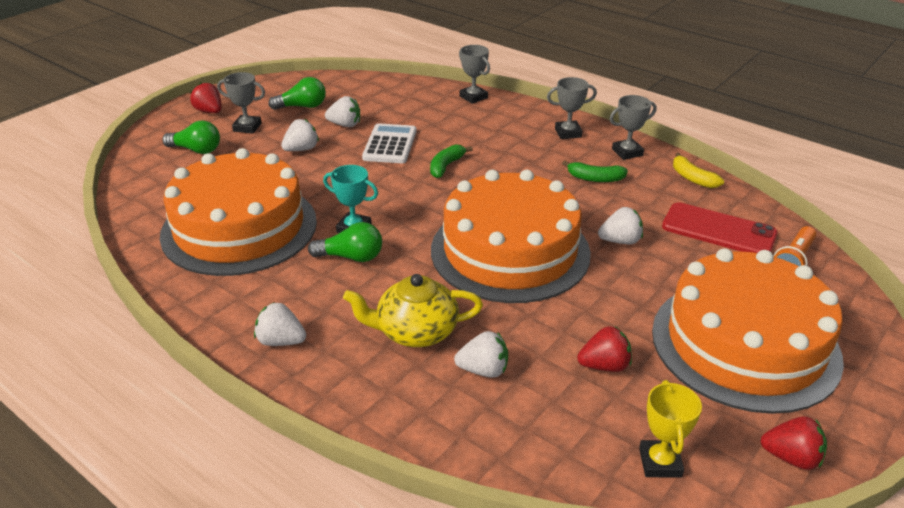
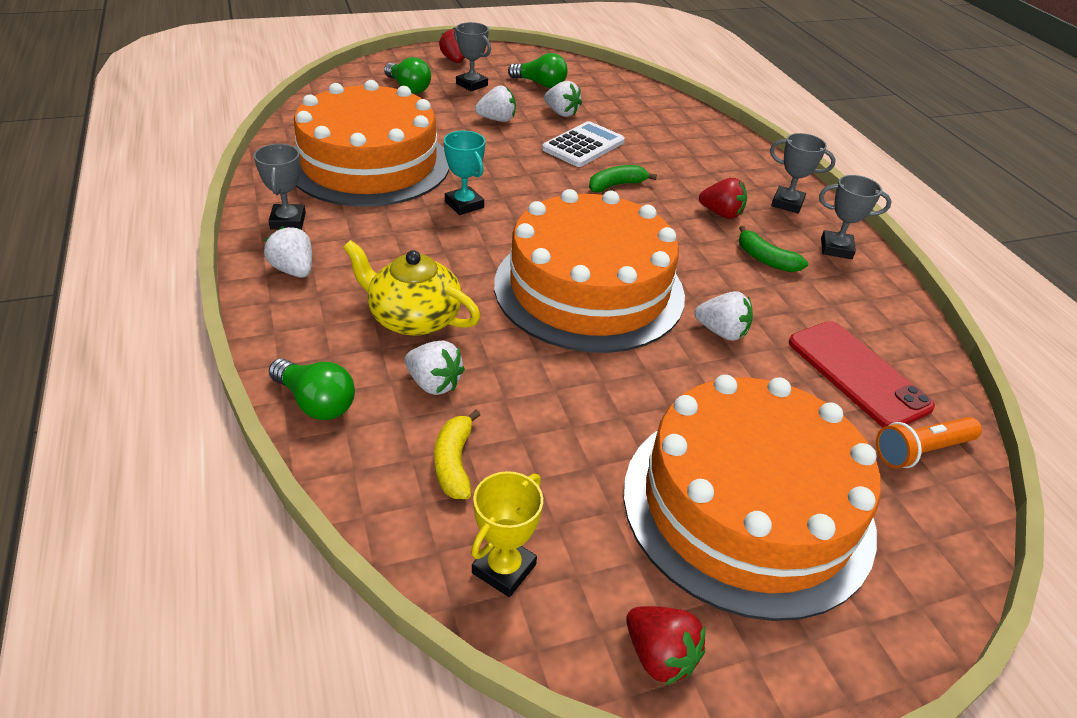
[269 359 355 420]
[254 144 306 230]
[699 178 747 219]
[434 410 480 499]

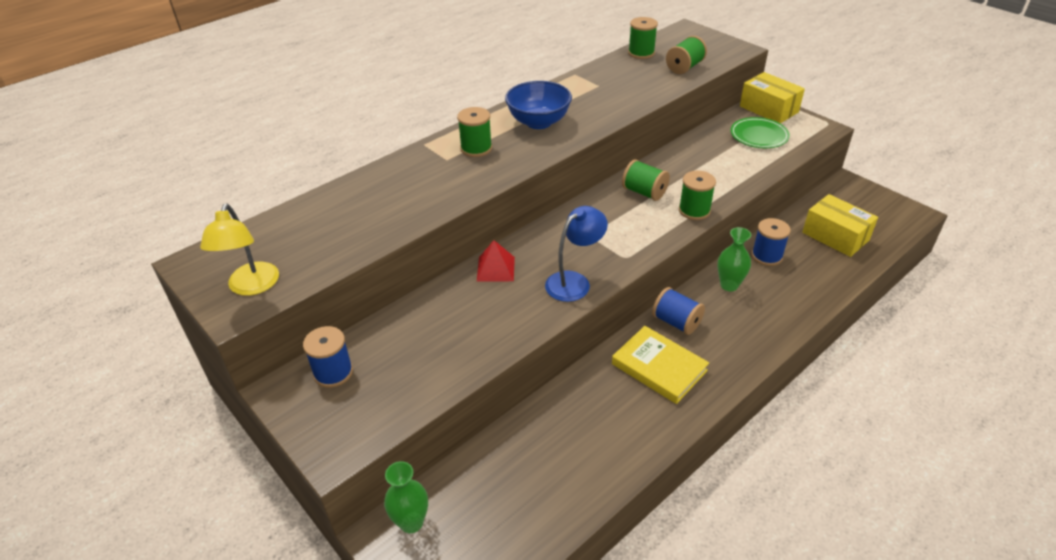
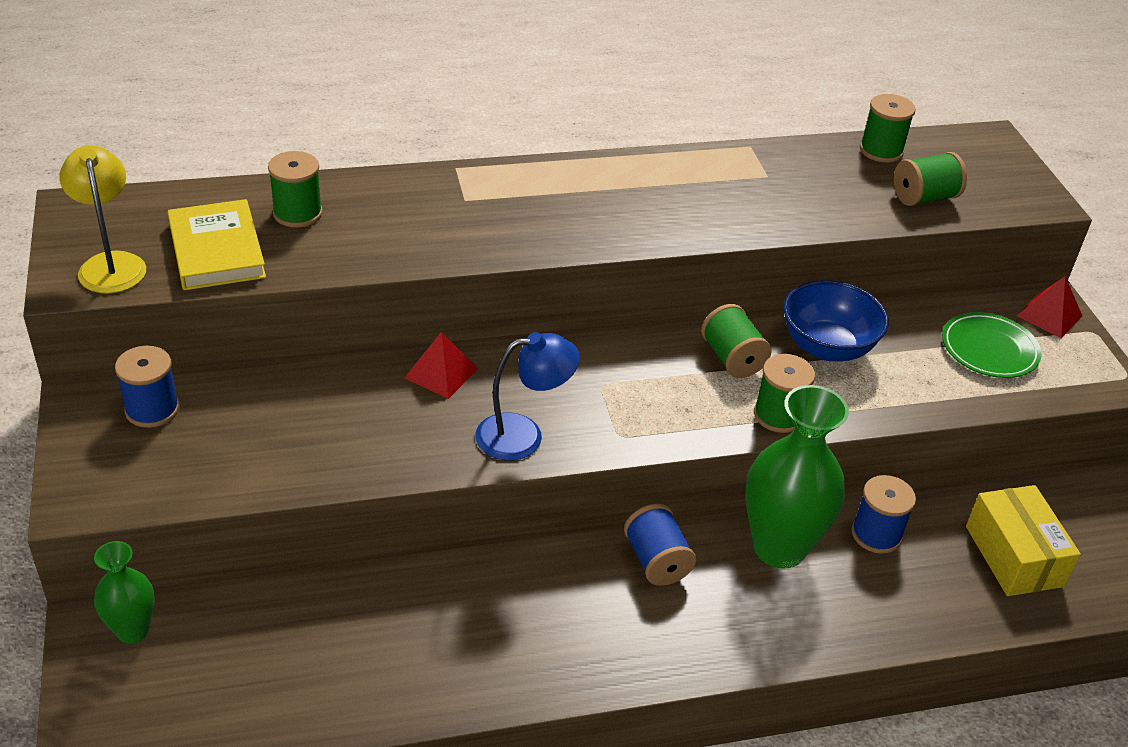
[59 145 146 293]
[268 151 323 228]
[783 280 889 362]
[168 199 266 290]
[745 385 849 569]
[1016 277 1082 338]

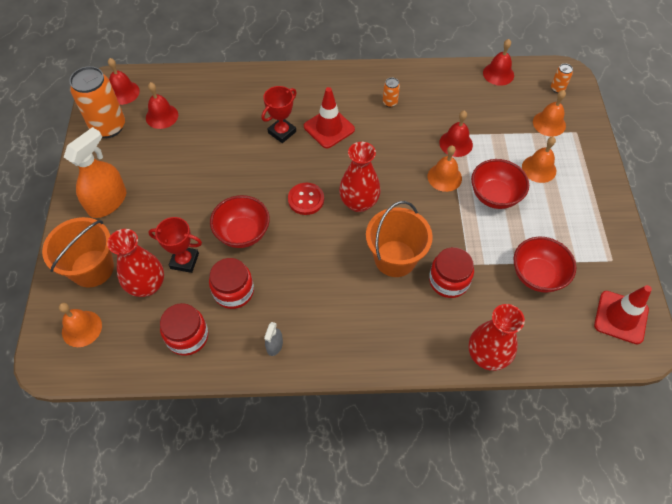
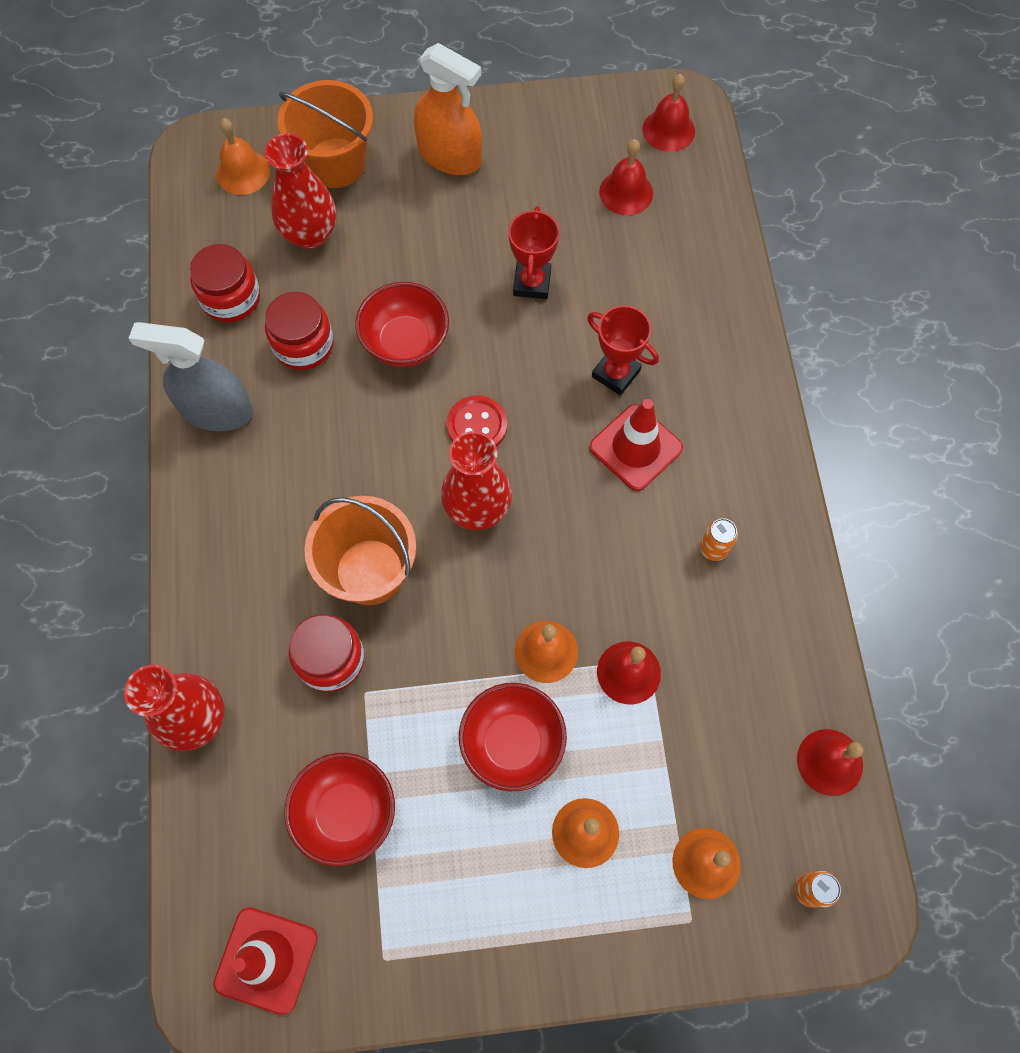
[69 66 125 138] (first image)
[509 206 559 299]
[129 322 253 431]

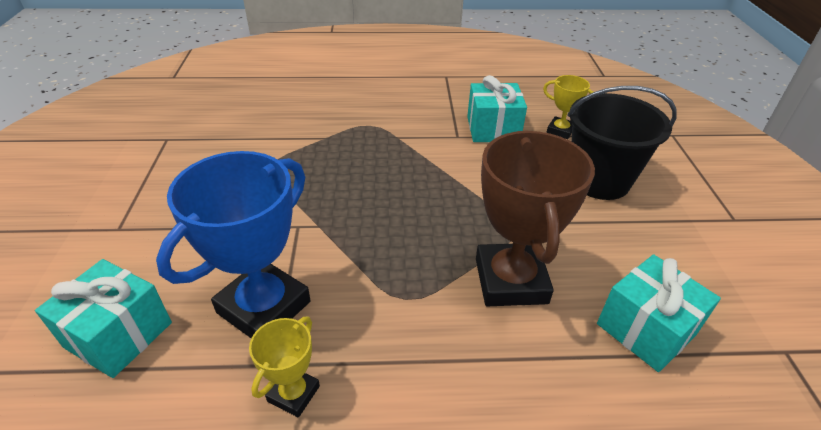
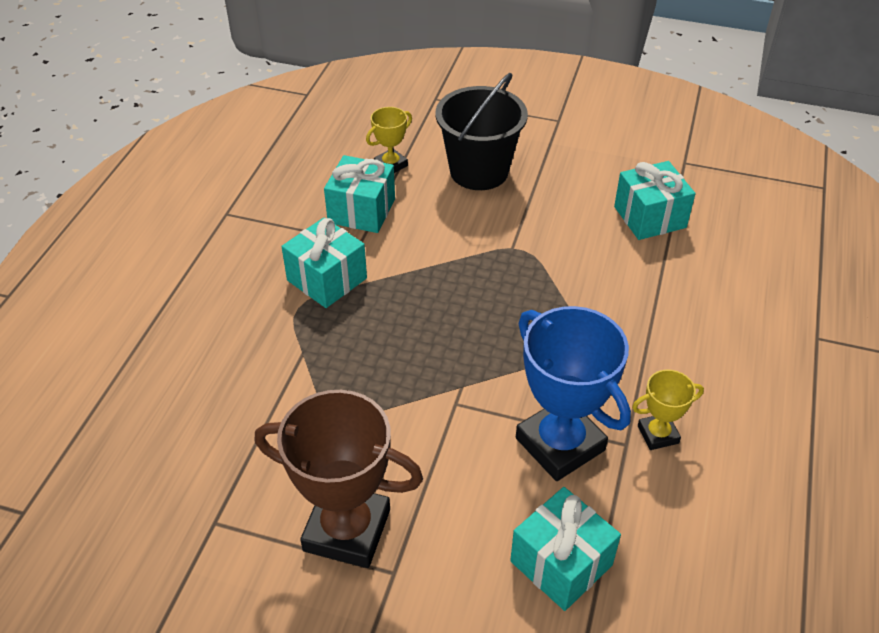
[632 369 704 450]
[255 390 423 568]
[281 218 367 308]

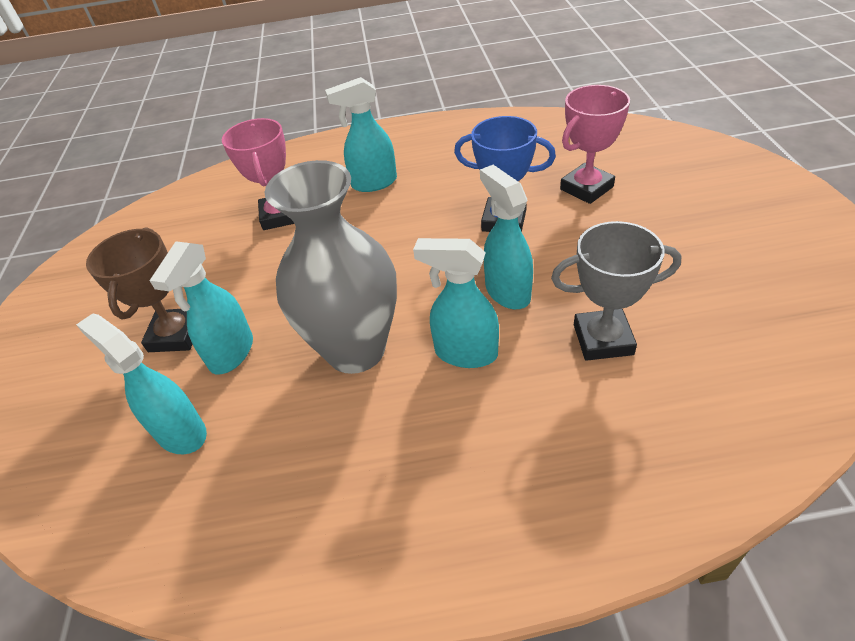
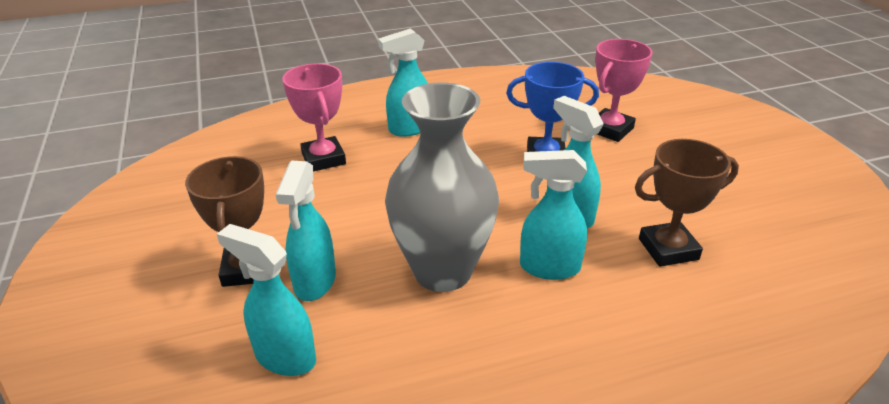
[635 139 739 267]

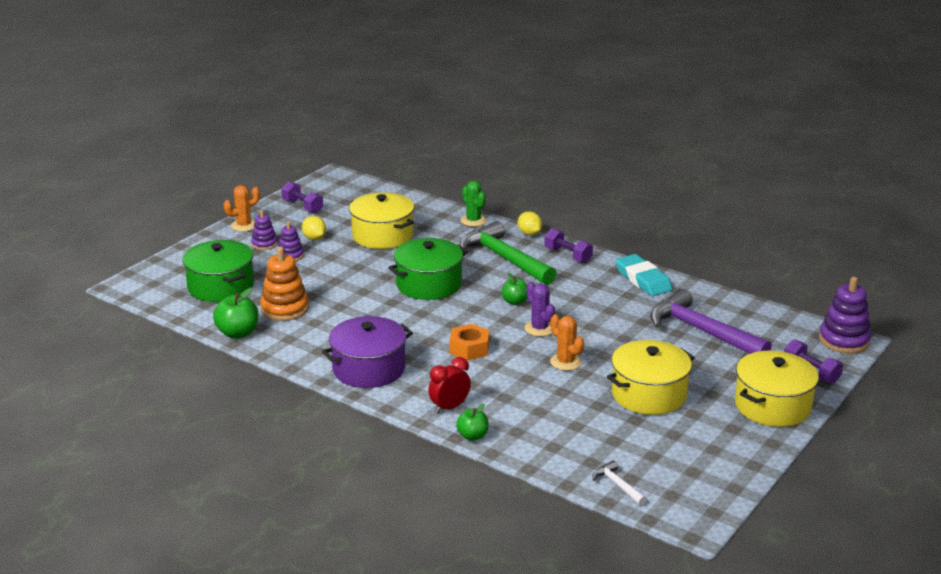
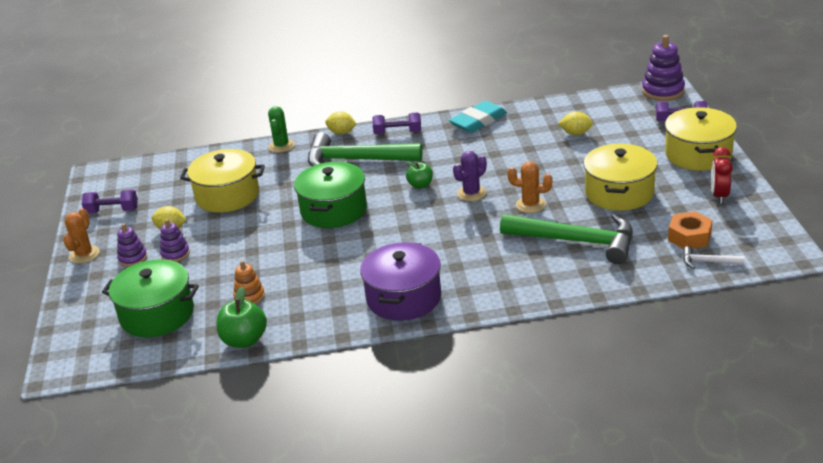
[233 260 265 305]
[711 147 733 204]
[668 211 712 249]
[456 404 489 441] (first image)
[268 106 295 153]
[453 151 487 201]
[449 101 507 133]
[558 111 593 135]
[500 214 633 264]

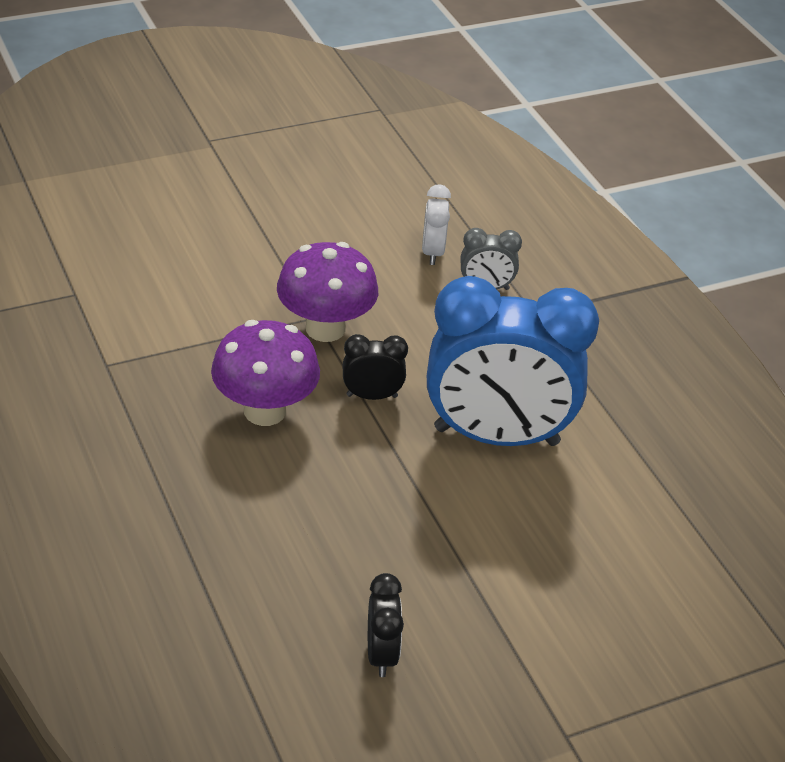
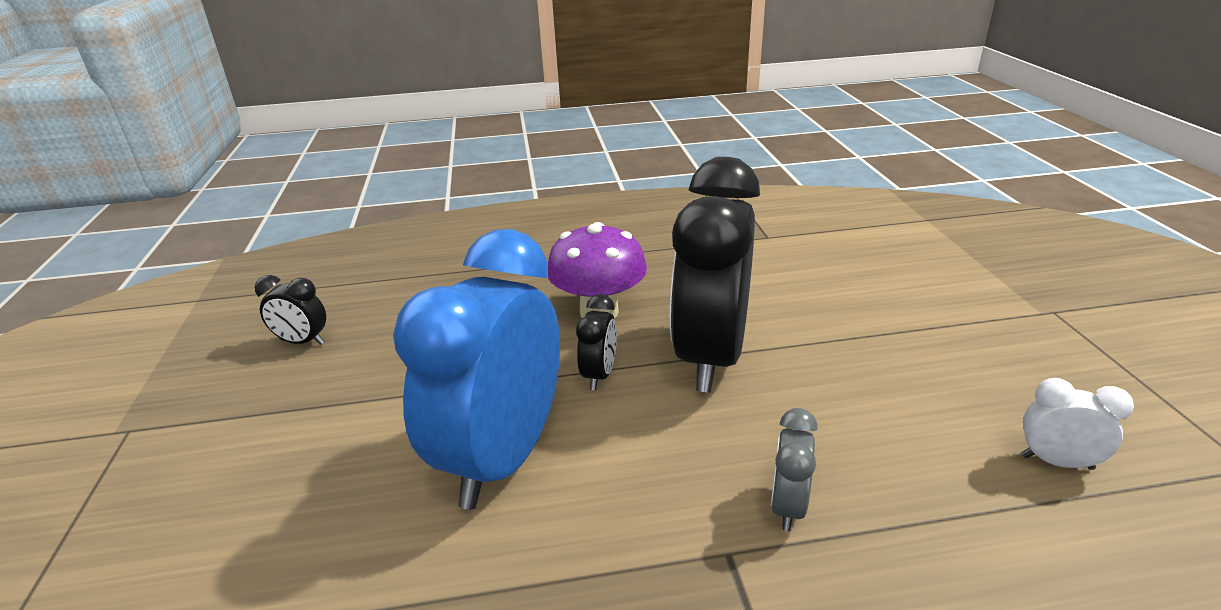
[670 157 760 392]
[1022 378 1134 470]

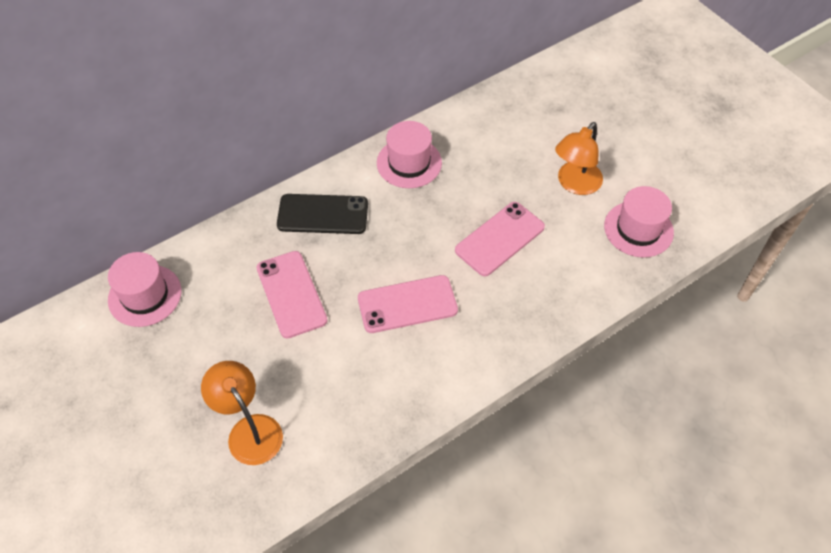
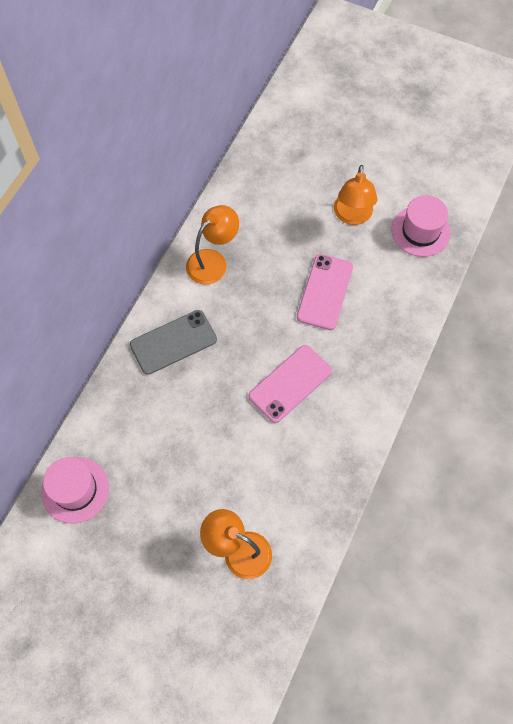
[257 251 328 338] (first image)
[130 310 217 375]
[186 205 239 285]

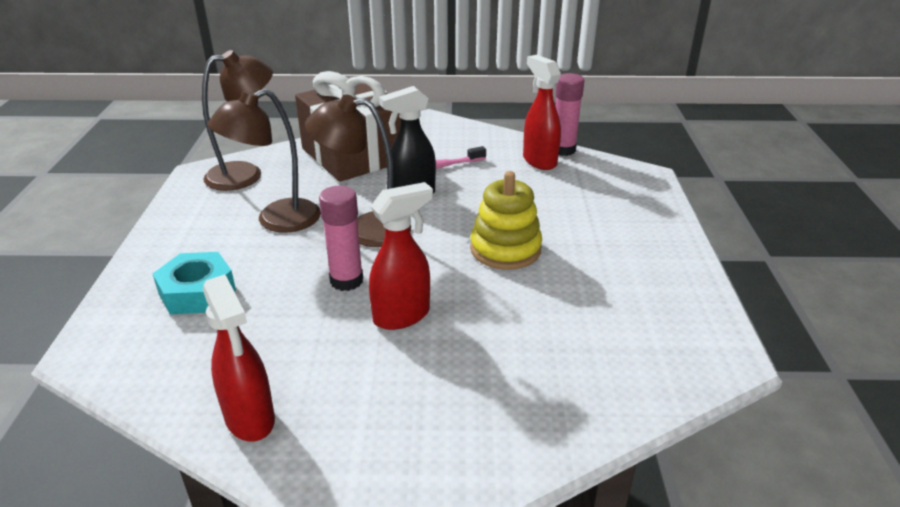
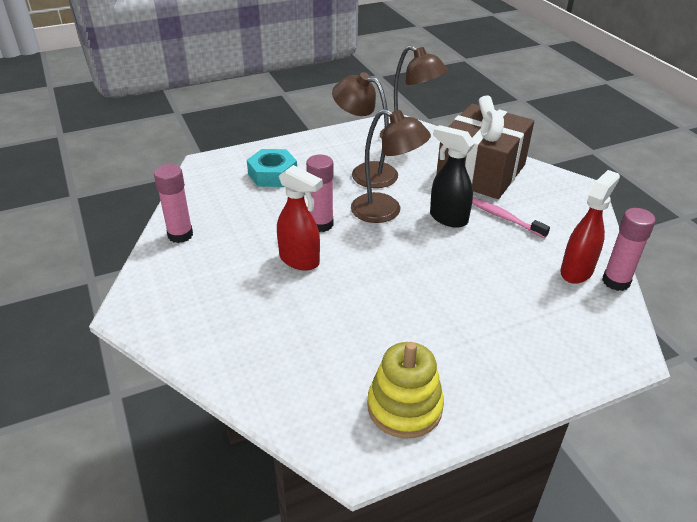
[154 164 193 243]
[351 109 431 223]
[367 342 444 438]

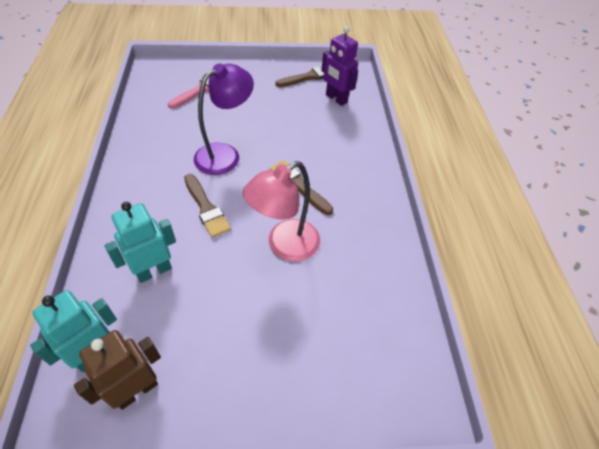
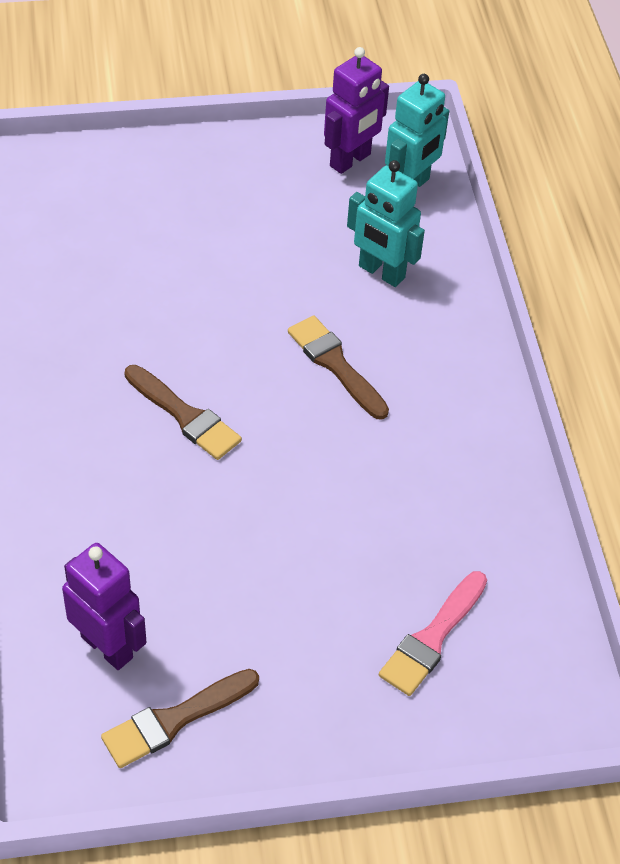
[324 47 389 174]
[347 160 425 287]
[194 63 254 175] (first image)
[243 161 320 262] (first image)

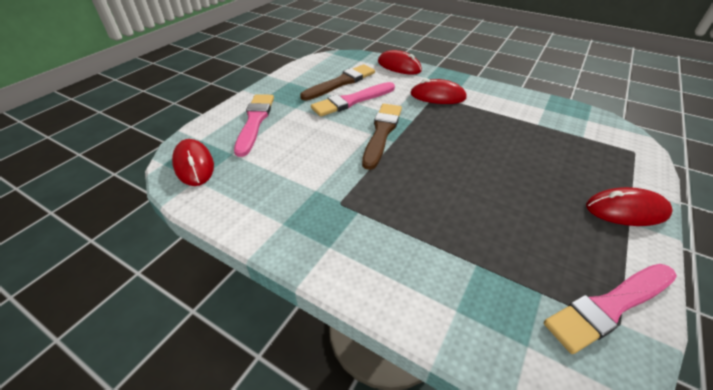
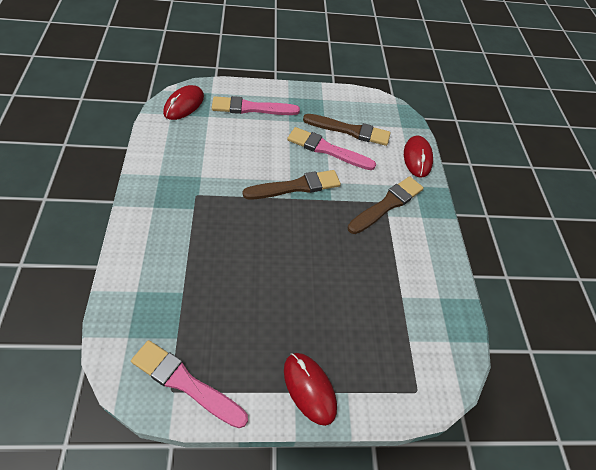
[212 96 300 115]
[348 176 424 234]

